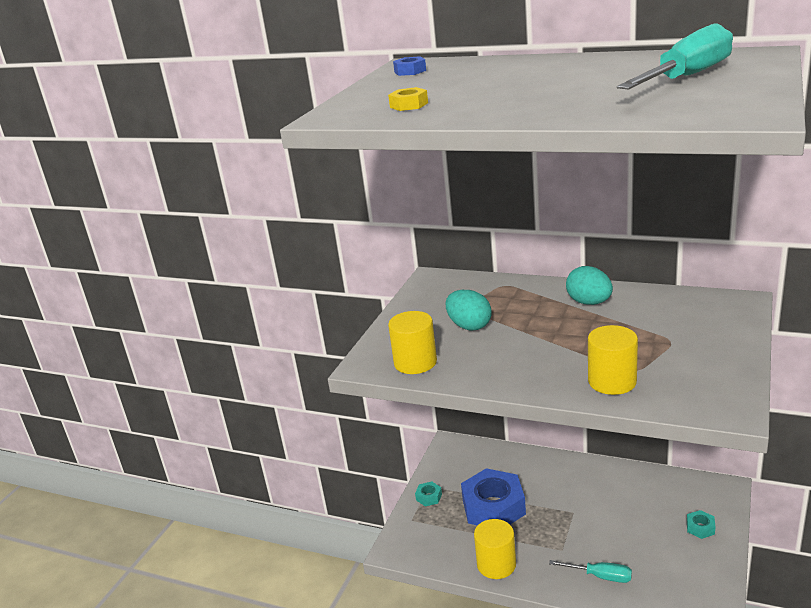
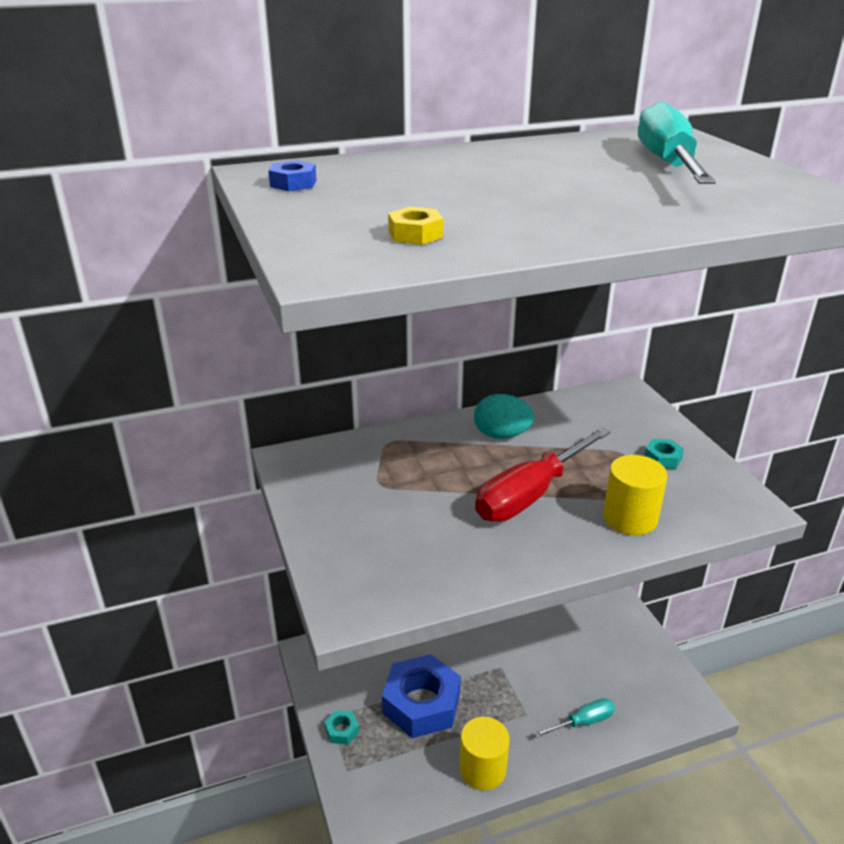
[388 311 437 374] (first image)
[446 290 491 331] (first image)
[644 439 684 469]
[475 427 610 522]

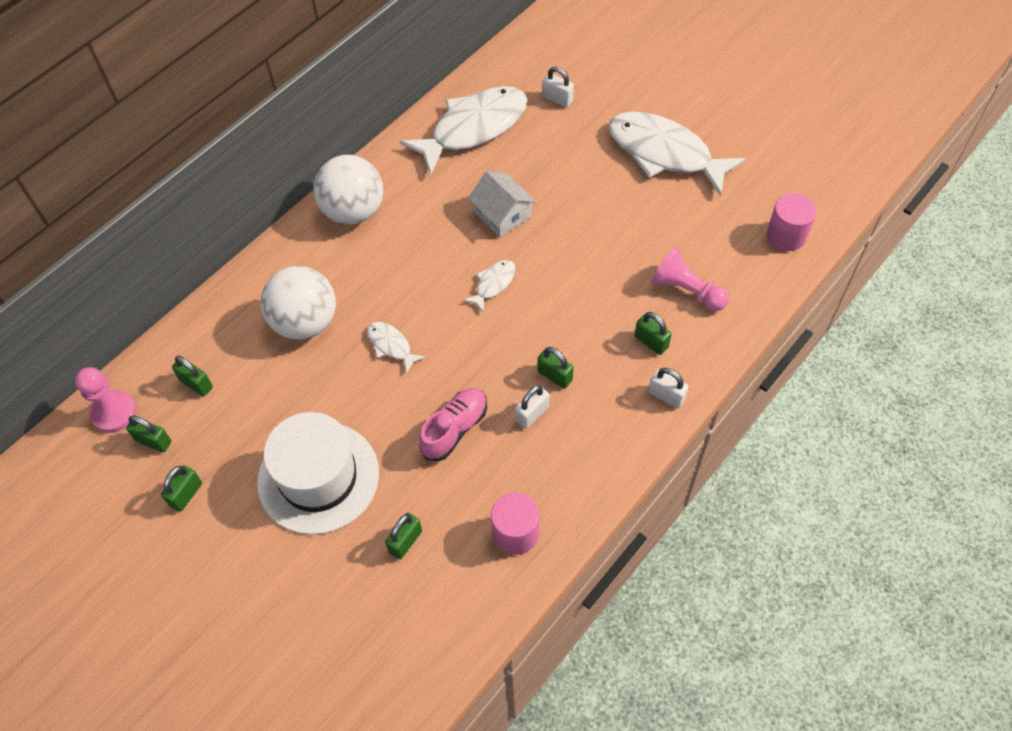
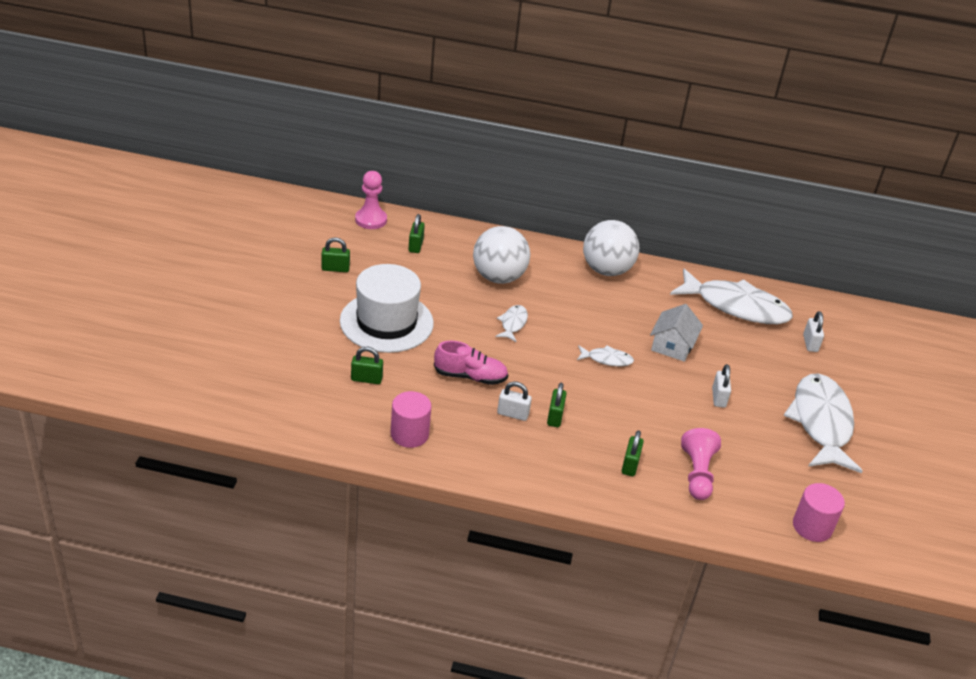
[126 415 172 453] (first image)
[712 364 731 408]

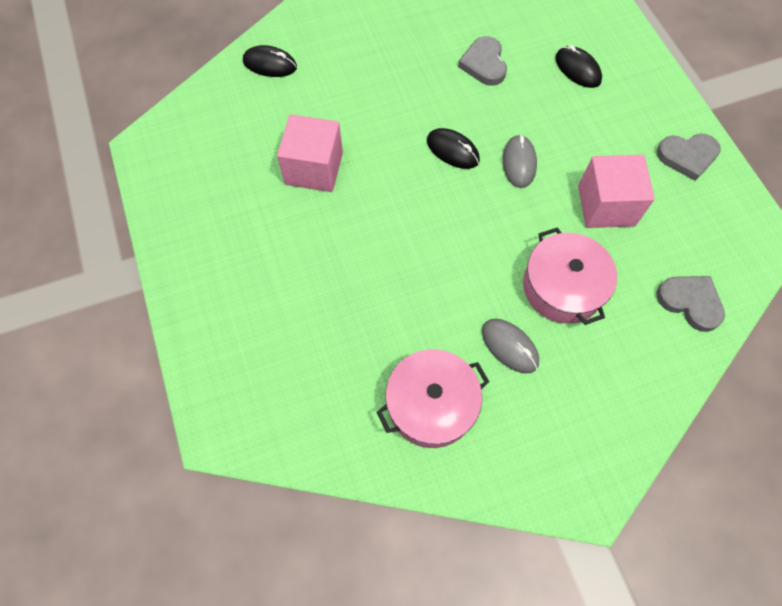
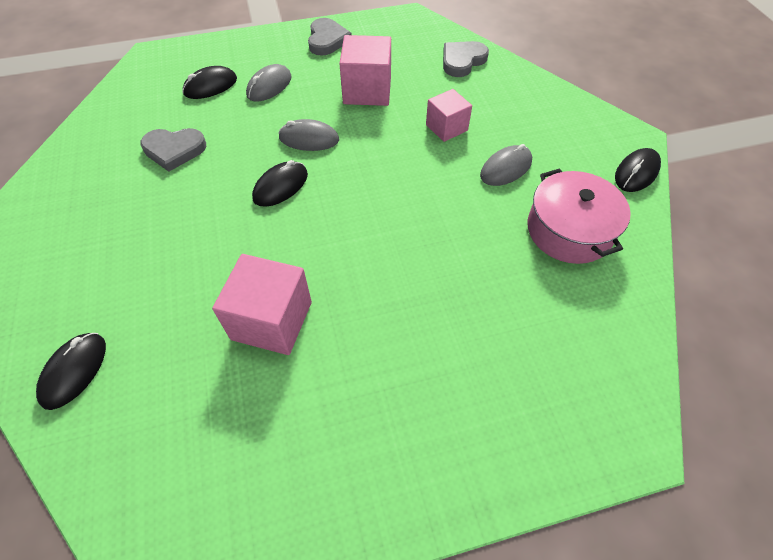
[426 89 472 142]
[246 64 292 101]
[615 148 661 192]

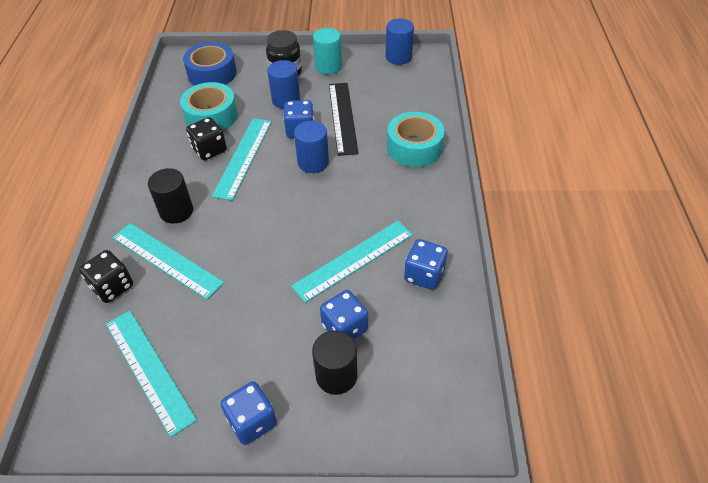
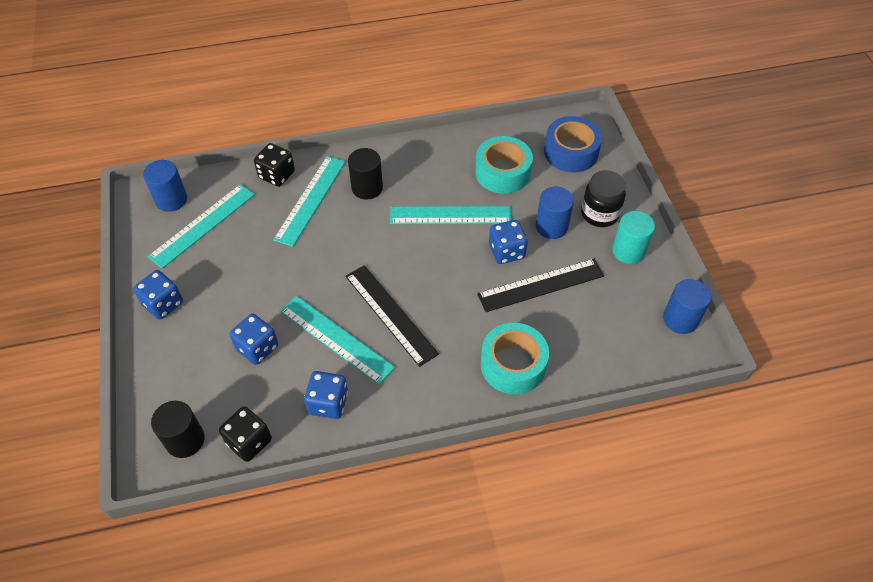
[219 406 272 462]
[143 160 187 212]
[151 401 205 458]
[345 265 439 367]

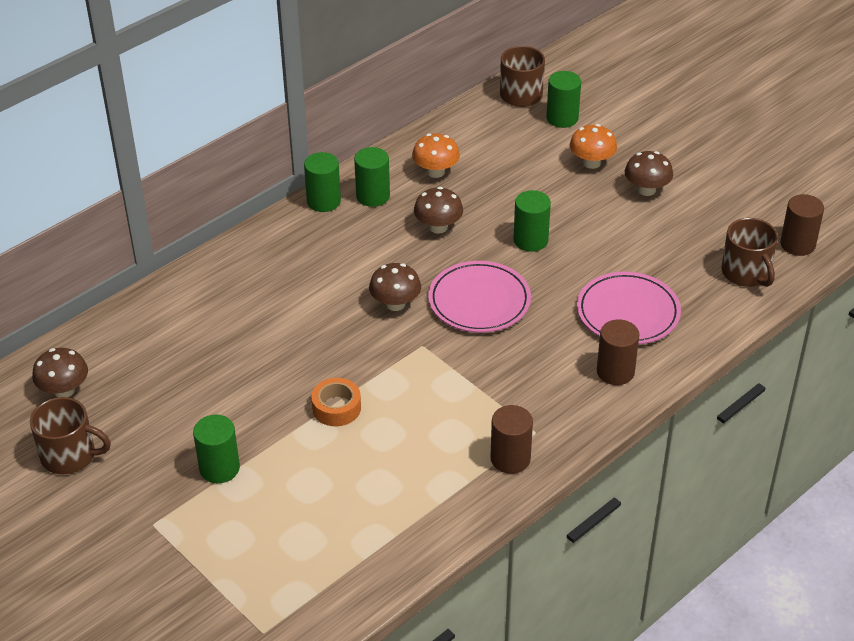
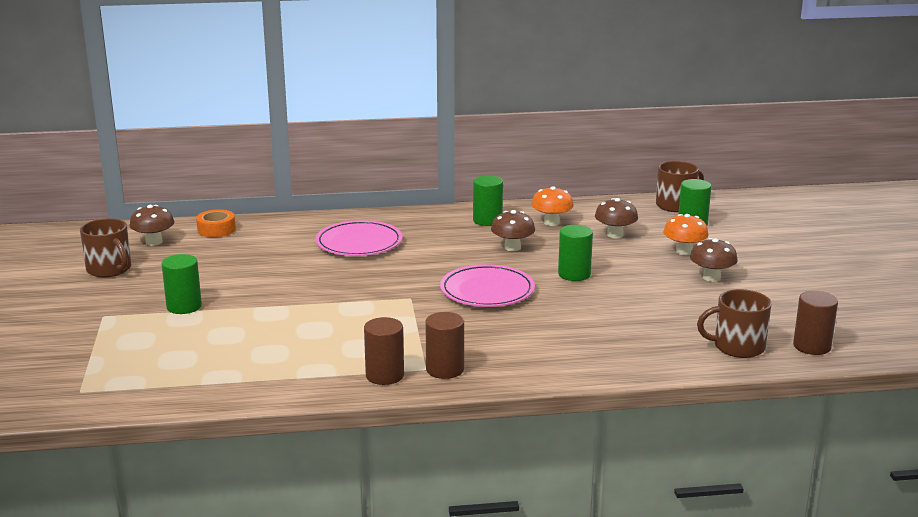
[304 152 341 212] (first image)
[196 209 236 237]
[595 198 638 238]
[315 220 403 256]
[425 312 464 379]
[697 289 772 358]

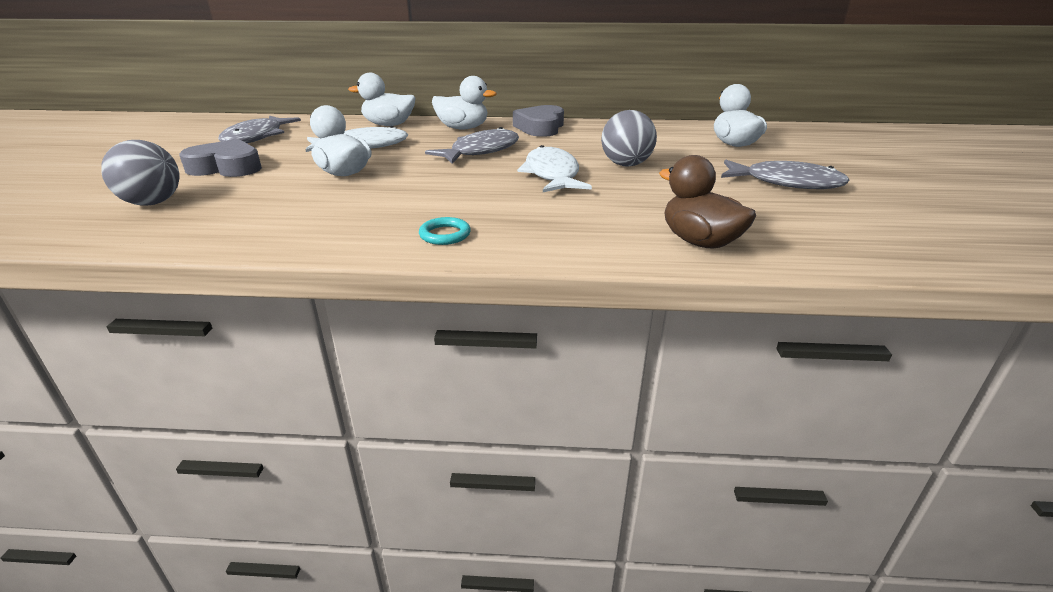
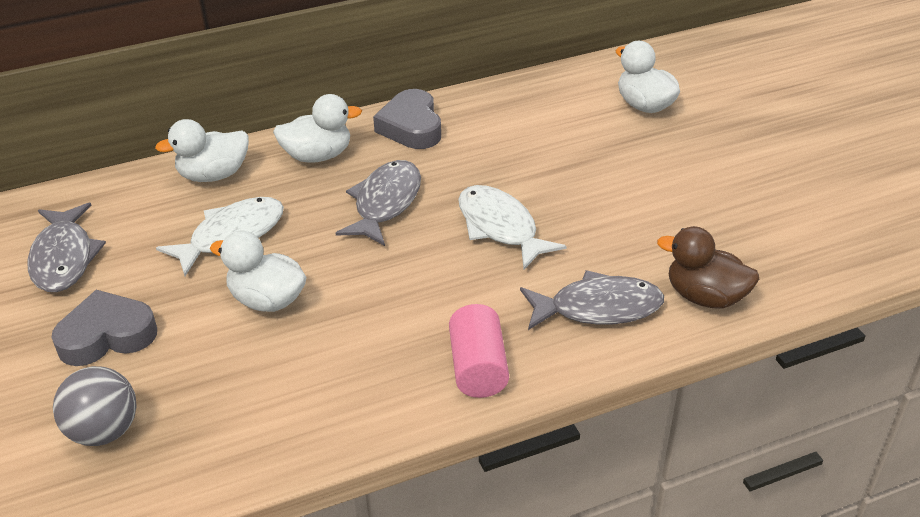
[449 304 509 398]
[601 110 657 166] (first image)
[520 270 664 330]

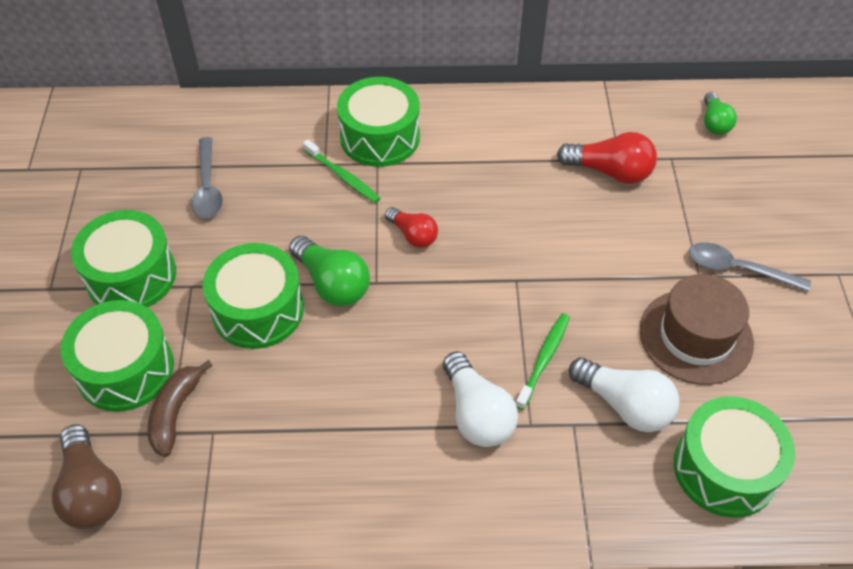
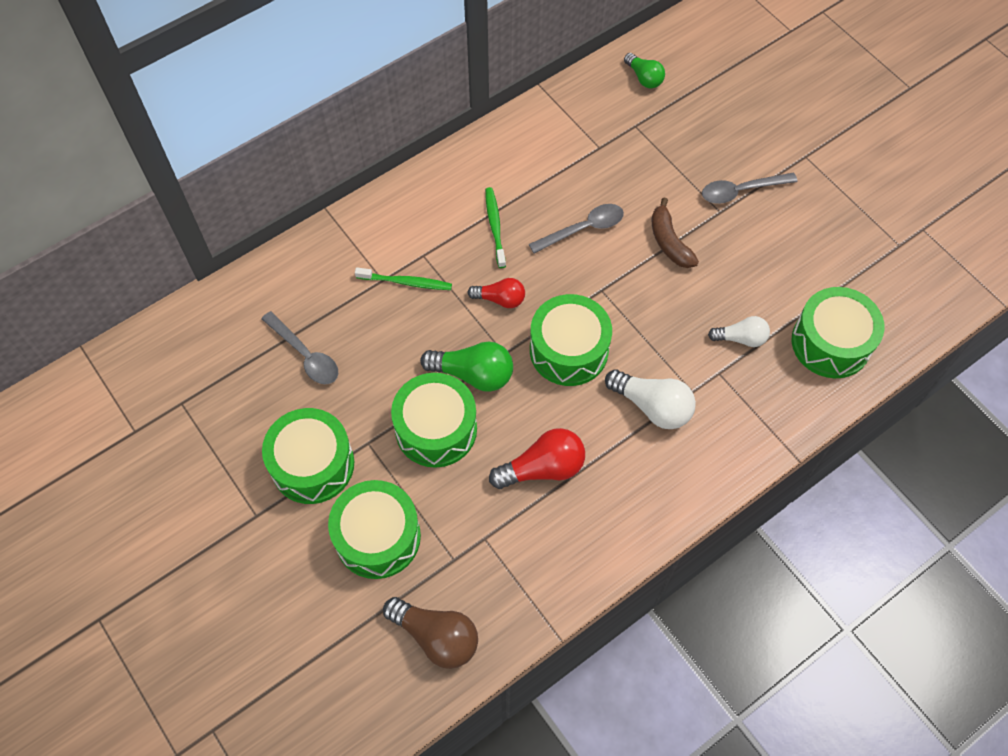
[651 198 699 268]
[530 294 612 386]
[485 187 506 268]
[489 428 585 489]
[708 316 770 347]
[640 274 754 385] (first image)
[529 204 624 254]

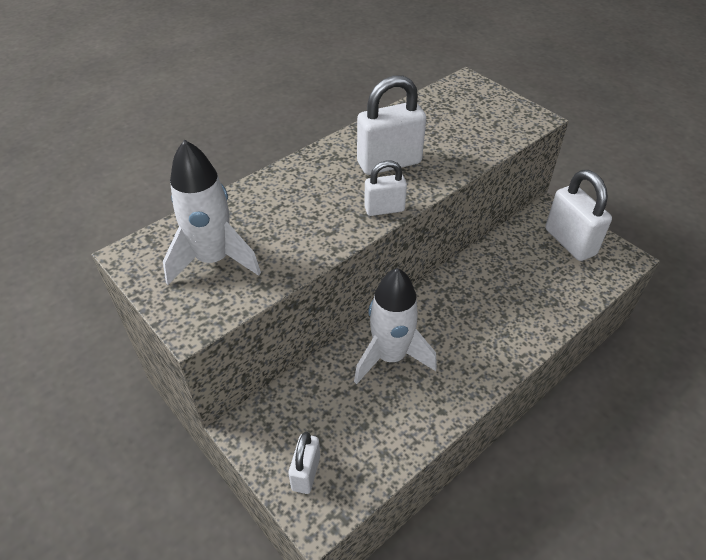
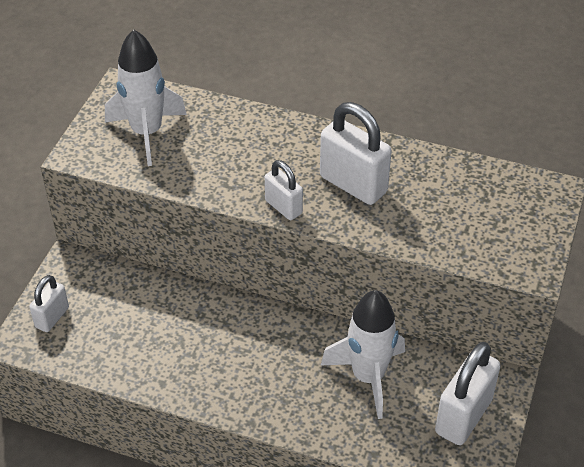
[29 275 69 332]
[320 290 405 419]

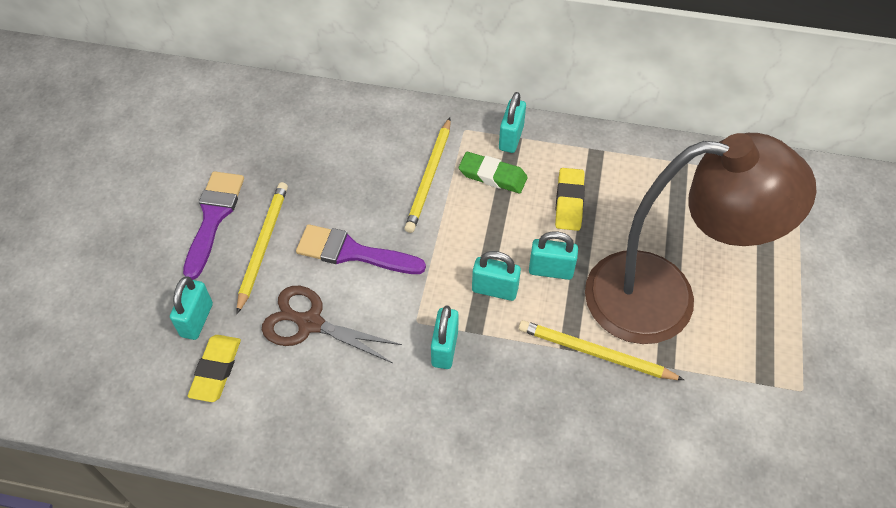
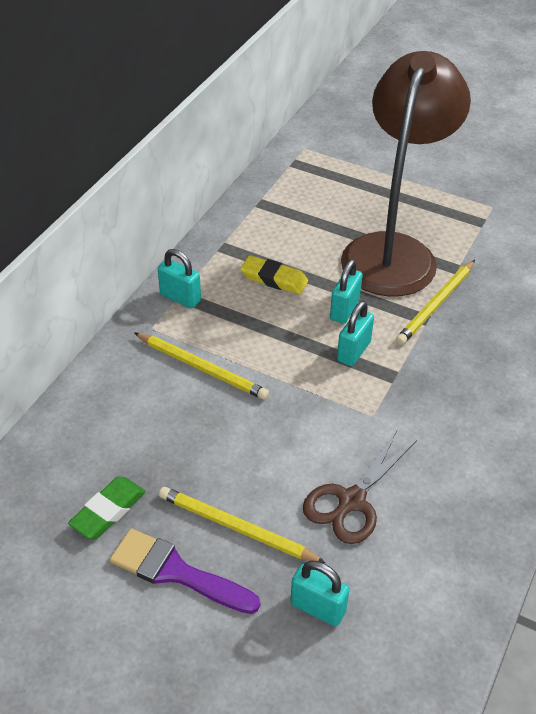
[188 335 241 402] (first image)
[296 224 426 274] (first image)
[431 305 459 369] (first image)
[68 477 145 539]

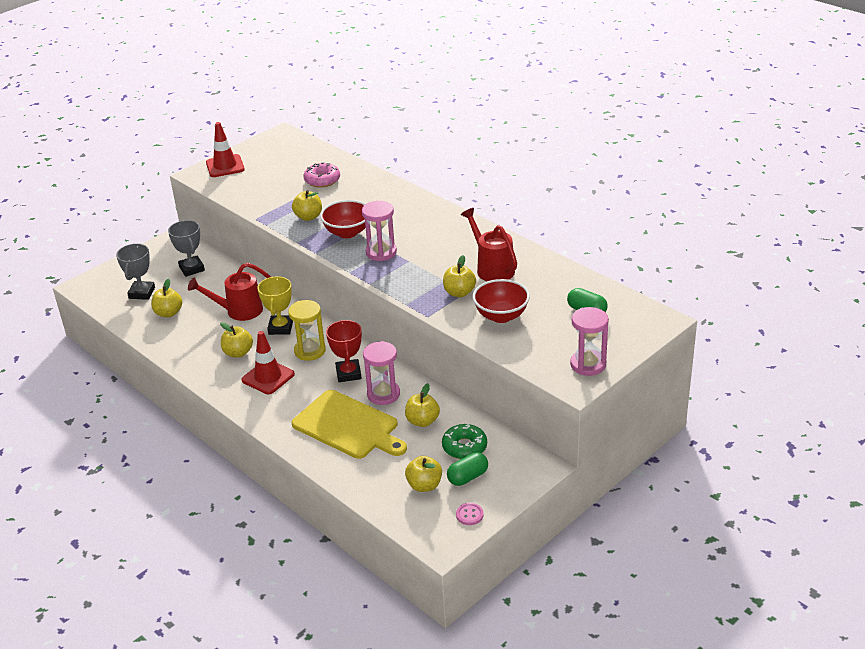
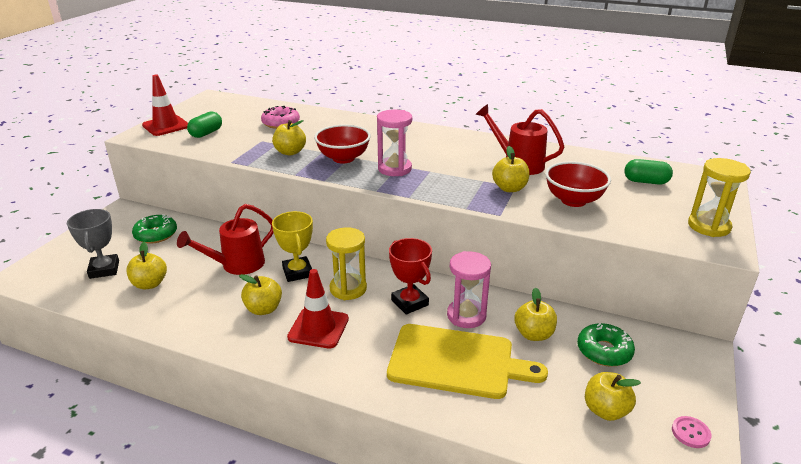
[132 214 177 244]
[187 111 222 138]
[688 158 751 237]

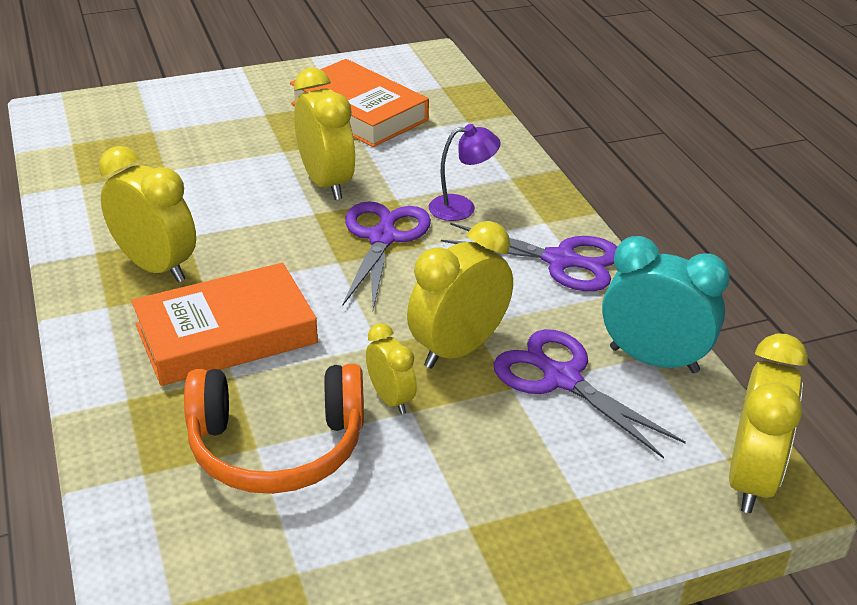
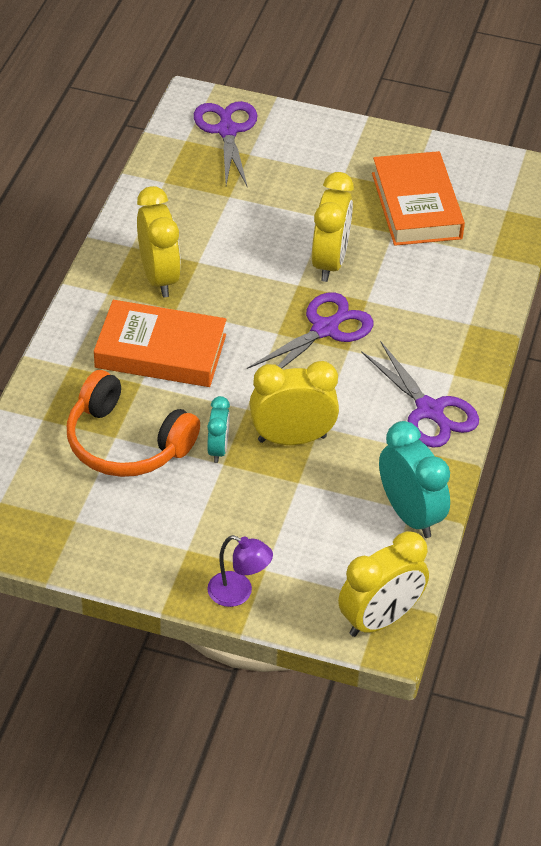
[207 396 230 463]
[207 535 273 607]
[194 101 257 188]

